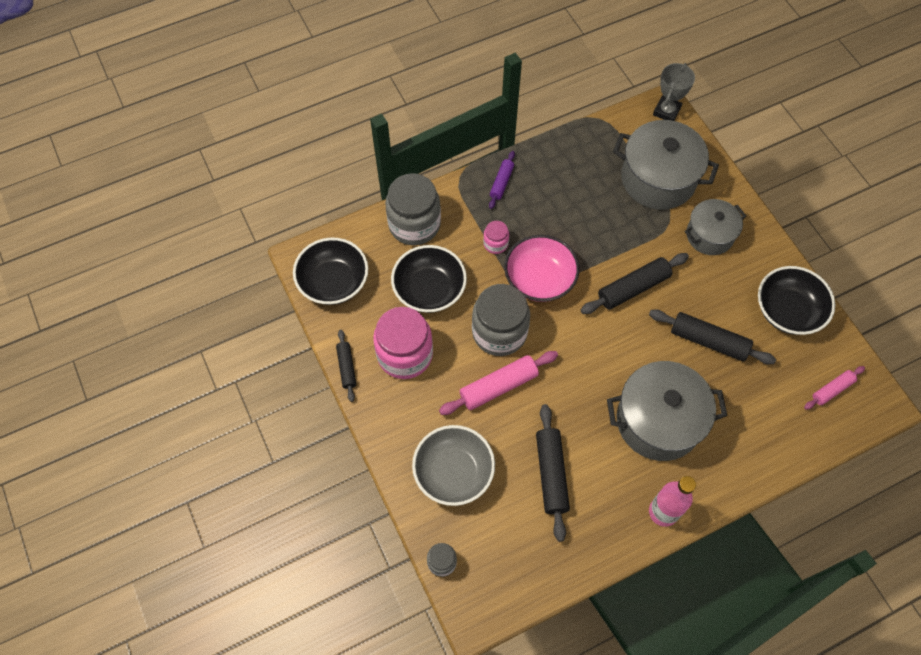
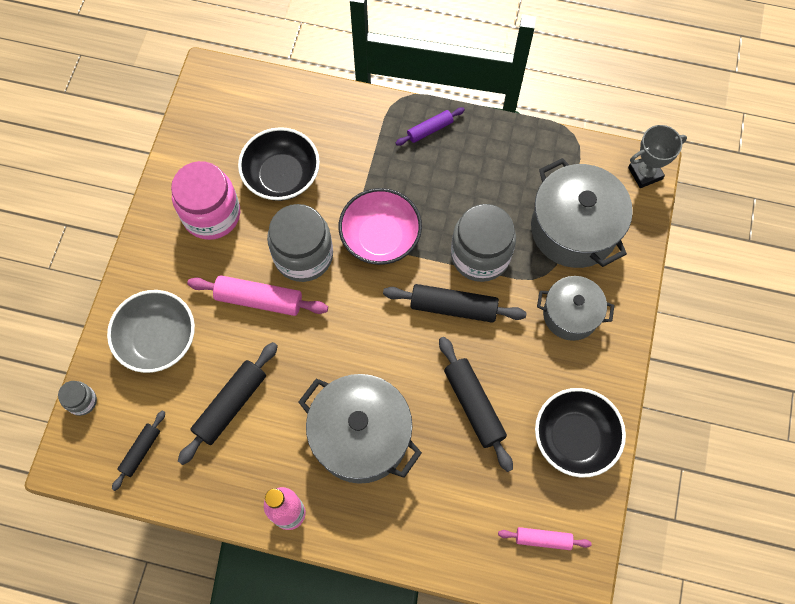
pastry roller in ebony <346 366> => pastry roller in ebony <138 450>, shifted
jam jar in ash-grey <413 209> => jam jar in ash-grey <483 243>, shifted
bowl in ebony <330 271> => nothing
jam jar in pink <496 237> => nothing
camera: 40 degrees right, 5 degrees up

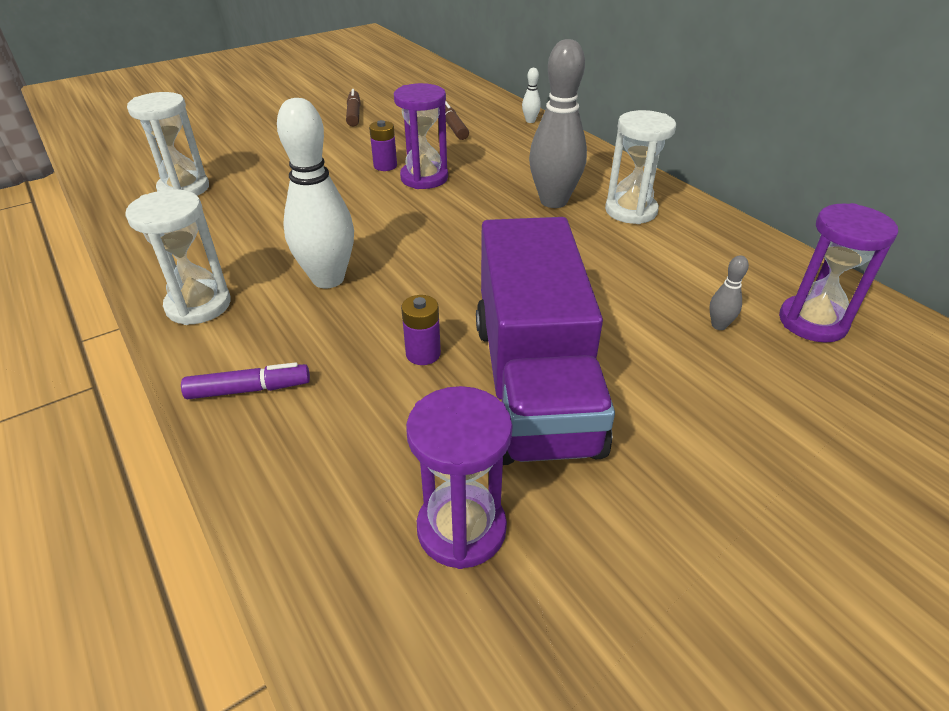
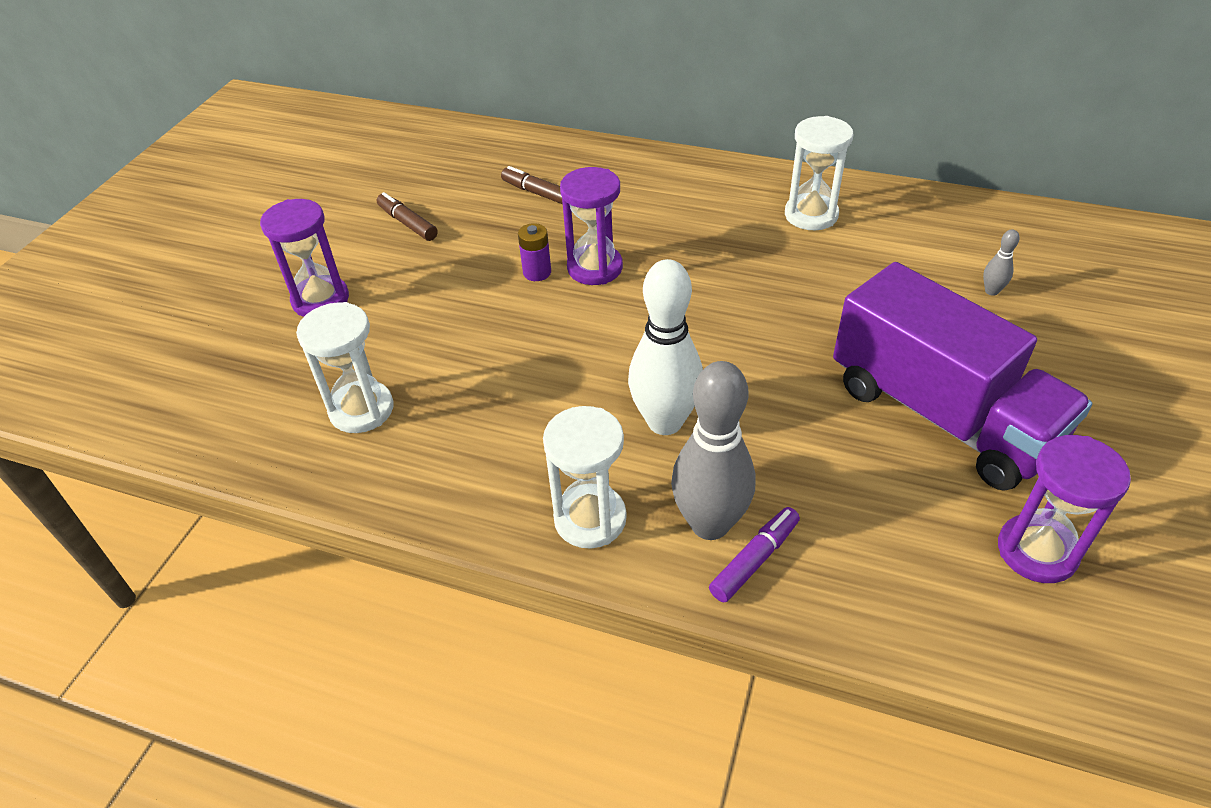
sand timer in purple <838 272> => sand timer in purple <304 258>, shifted
tenpin in ash-grey <558 123> => tenpin in ash-grey <713 450>, shifted
battery in purple <421 330> => nothing
tenpin in white <531 95> => nothing
camera: 35 degrees left, 5 degrees up

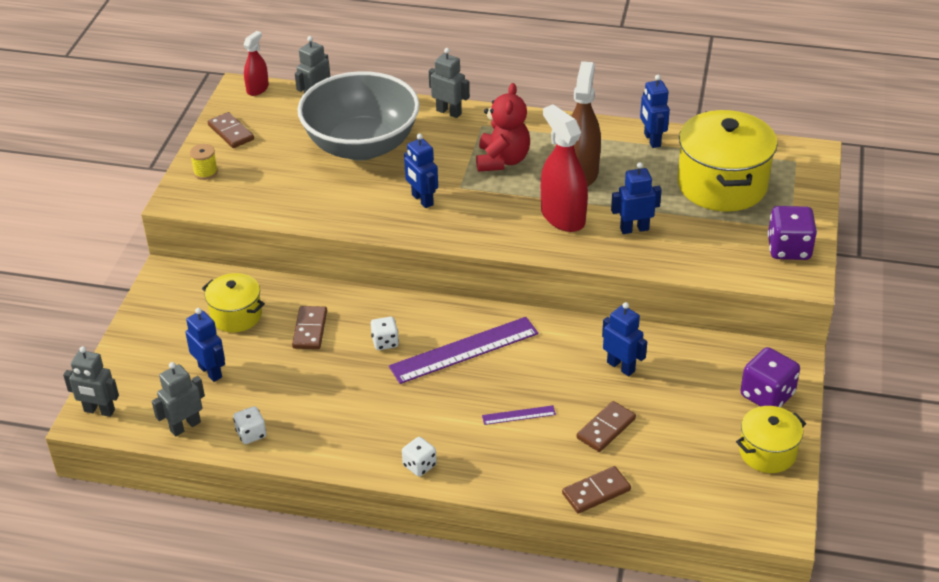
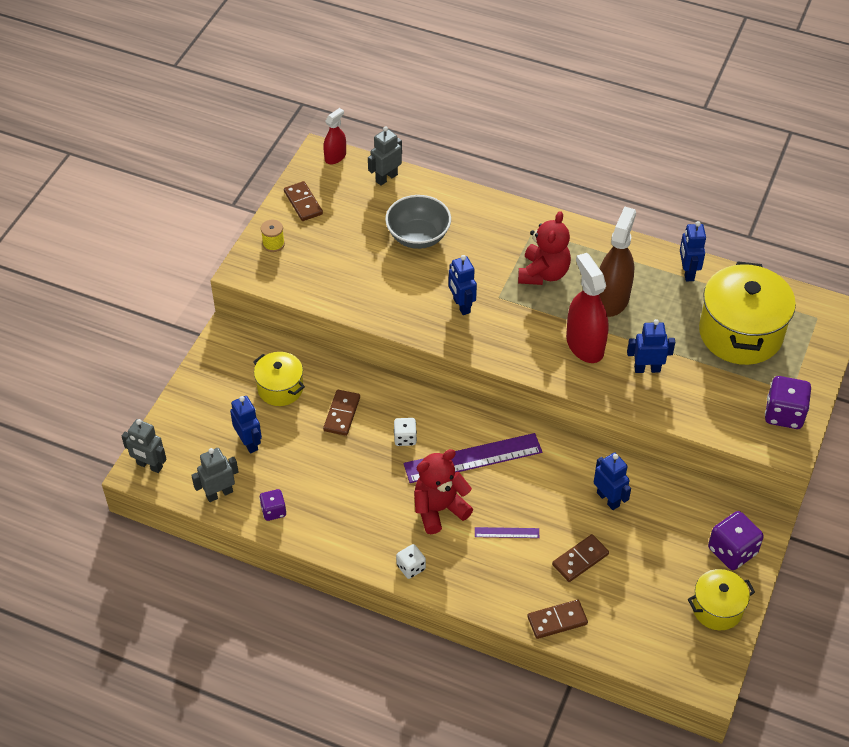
game die in white <249 425> => game die in purple <272 505>
bowl in ash-grey <358 116> => bowl in ash-grey <418 222>, x0.59
nothing => stuffed bear in scarlet <443 491>
toy robot in ash-grey <449 83> => nothing
camera: 10 degrees right, 10 degrees up

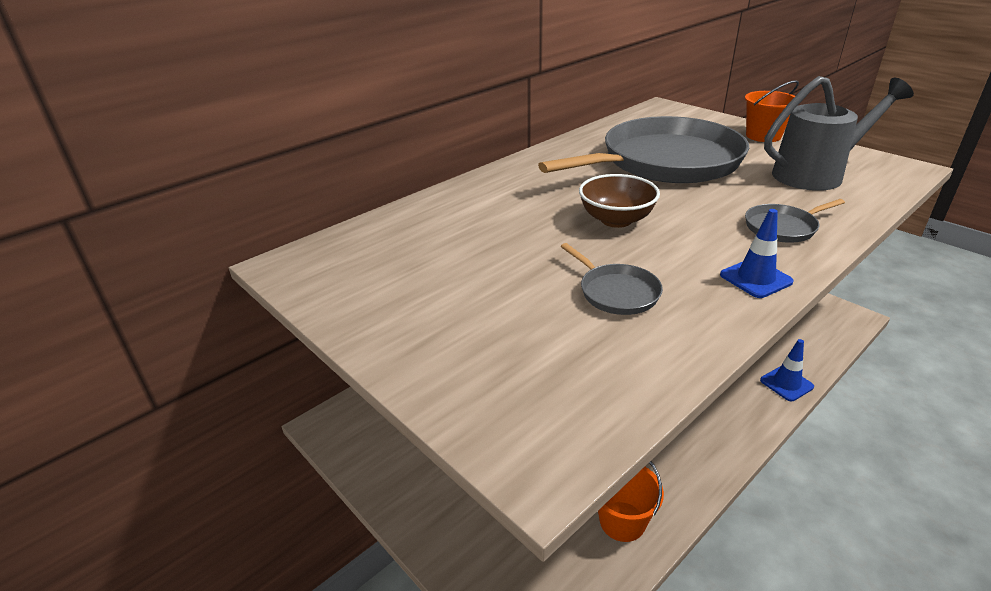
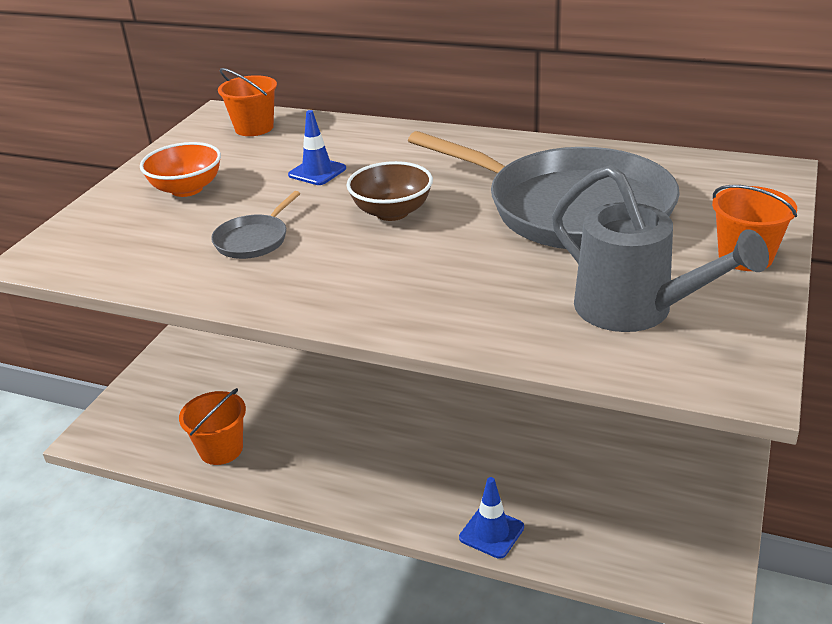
nothing => bowl in bright orange <180 169>
nothing => sand bucket in bright orange <247 102>
traffic cone in royal blue <757 253> => traffic cone in royal blue <317 147>, shifted
pan in ash-grey <795 220> => nothing
camera: 65 degrees right, 0 degrees up

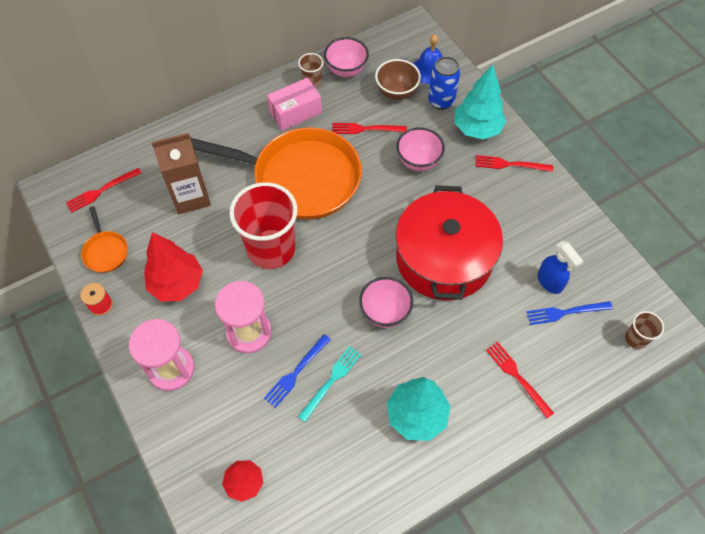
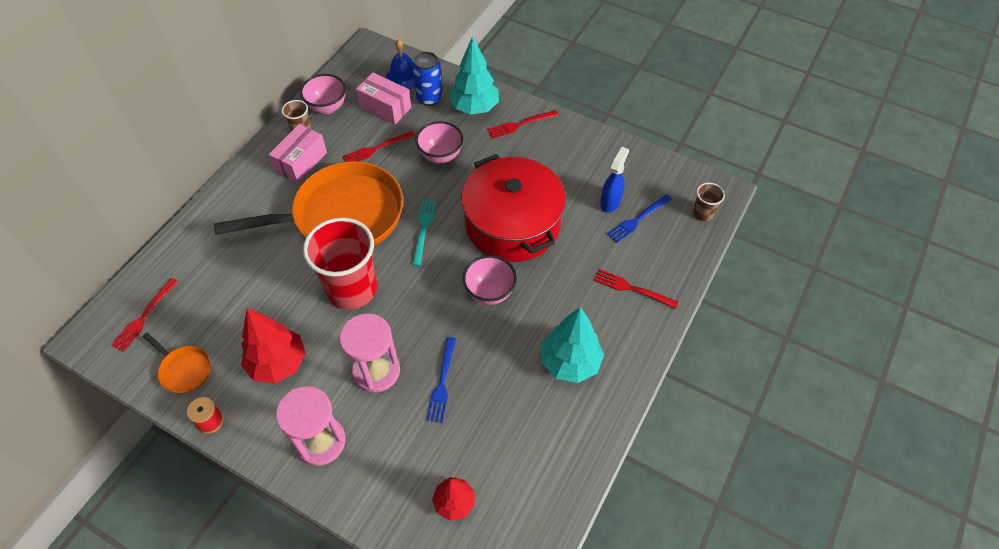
bowl in brown <398 79> => box in pink <383 98>
dinner fork in teal <329 384> => dinner fork in teal <424 232>, shifted
sprayer in royal blue <560 267> => sprayer in royal blue <614 180>, 90 degrees counterclockwise
juice carton in brown <181 173> => nothing
camera: 30 degrees left, 5 degrees down

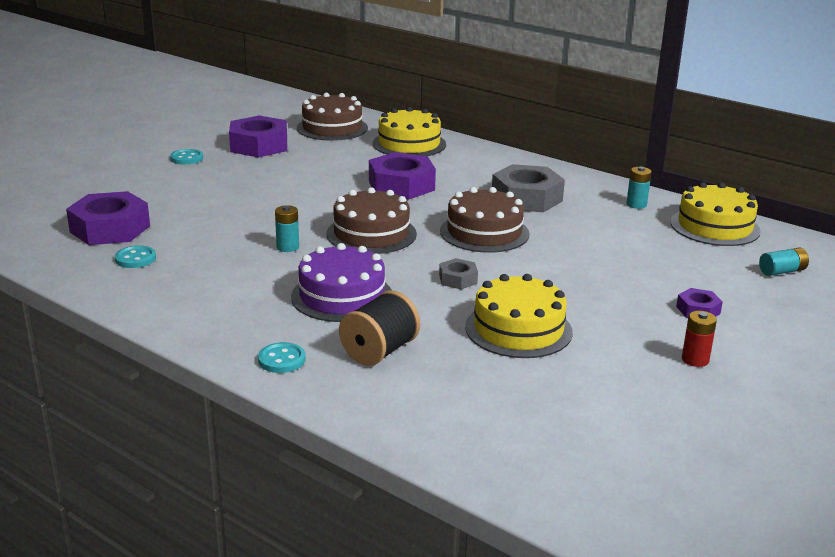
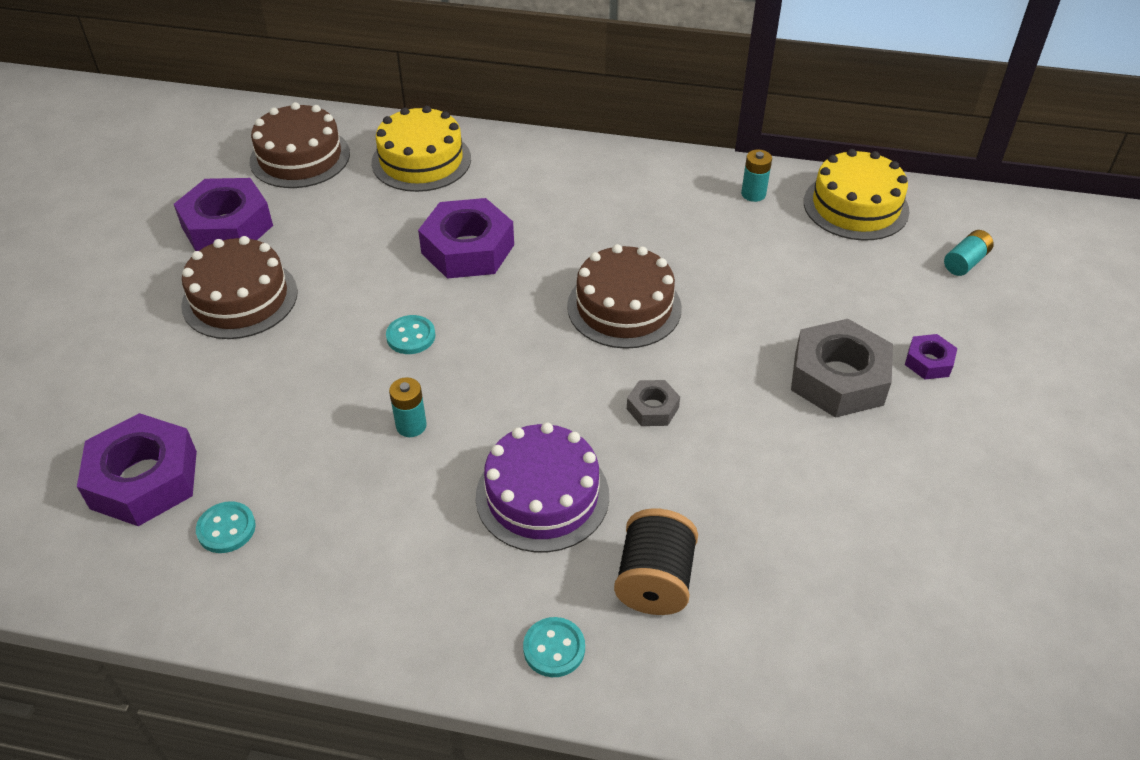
layer cake in brown <371 220> => layer cake in brown <239 287>, shifted
button in teal <186 157> => button in teal <410 334>, shifted
hex nut in ash-grey <528 188> => hex nut in ash-grey <842 368>, shifted
layer cake in yellow <519 316> => nothing
battery in scarlet <699 339> => nothing
camera: 25 degrees left, 20 degrees up

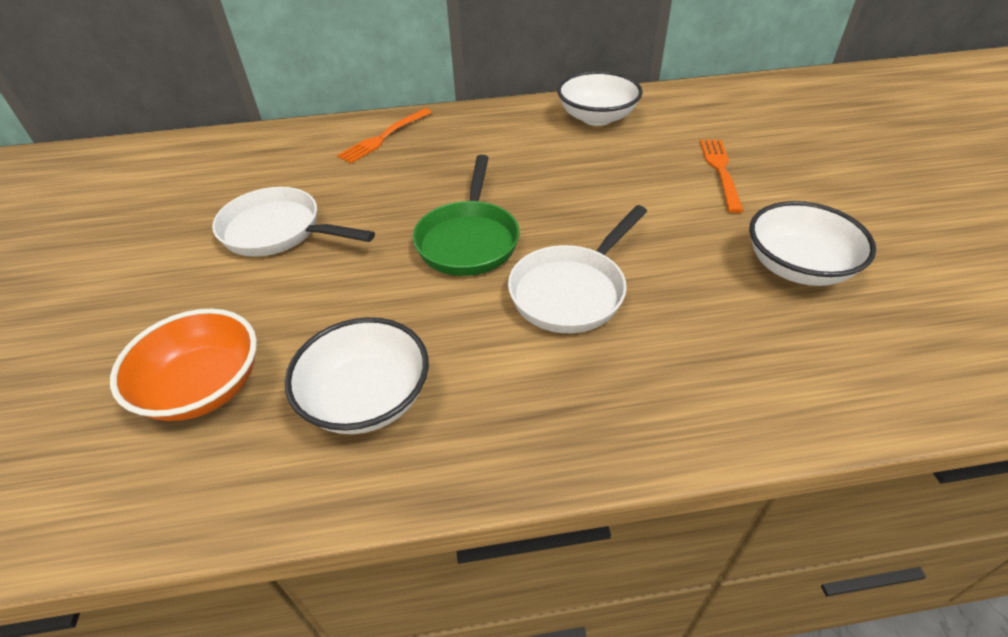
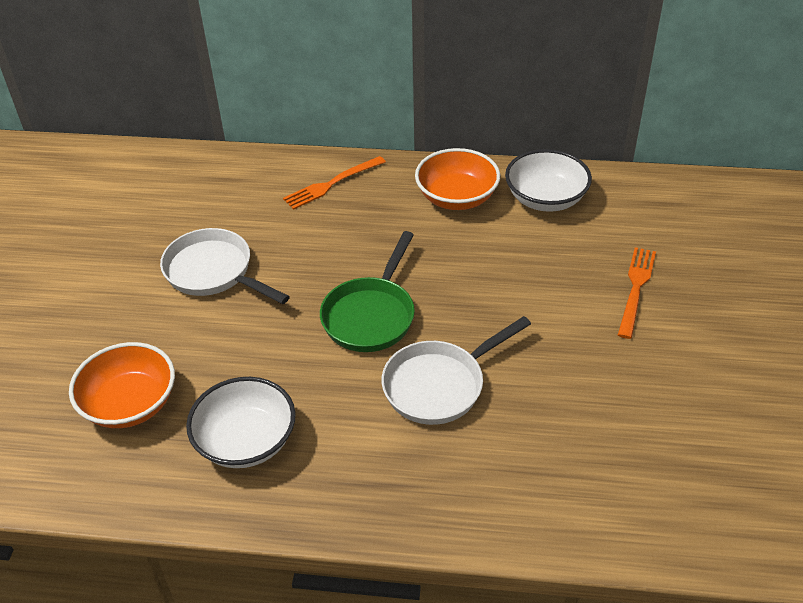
nothing => bowl in bright orange <457 179>
bowl in white <812 243> => nothing
camera: 15 degrees right, 0 degrees up

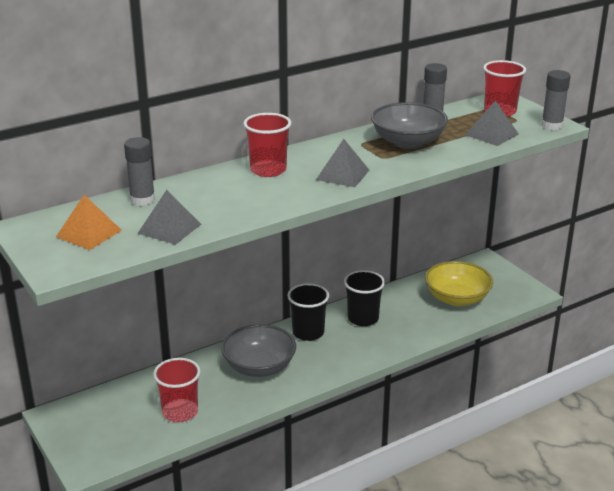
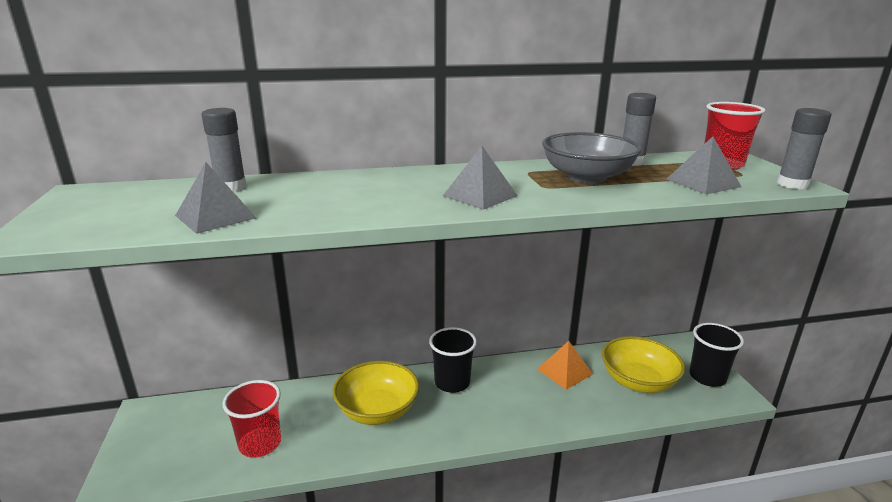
bowl in ash-grey <258 350> => bowl in yellow <376 393>
pyramid in bright orange <89 222> => pyramid in bright orange <565 365>, shifted
tumbler in ebony <364 298> => tumbler in ebony <716 355>, shifted
tumbler in scarlet <267 145> => nothing
camera: 20 degrees right, 5 degrees down

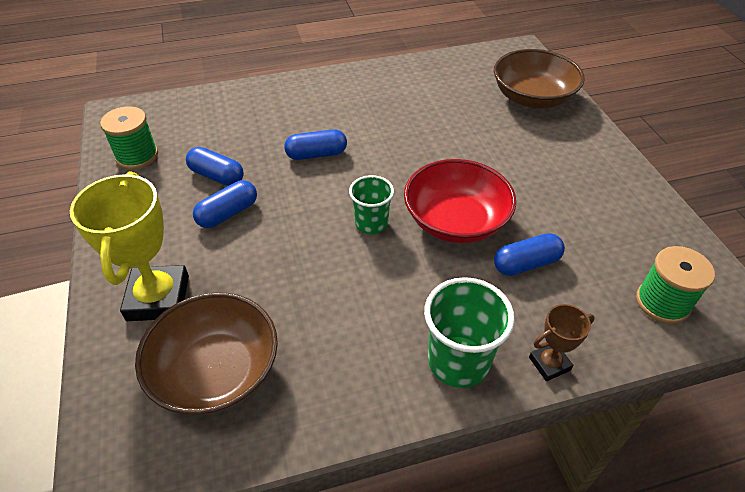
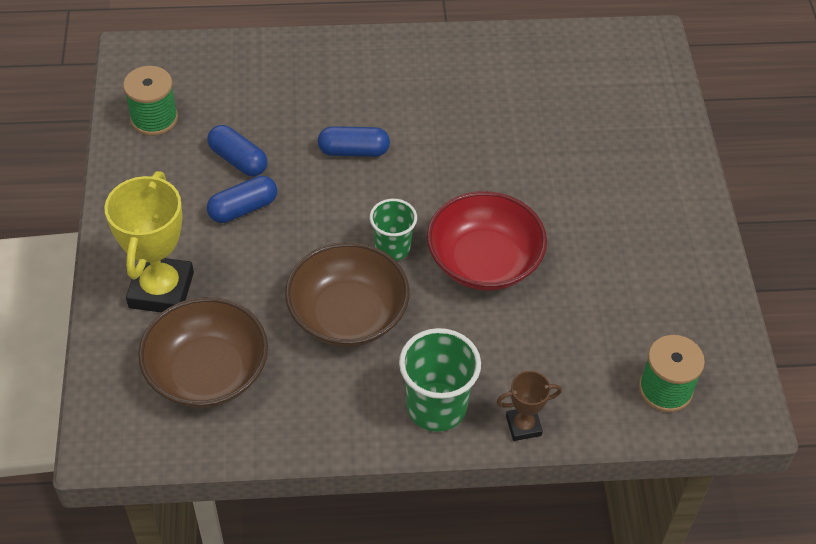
bowl in brown <539 78> => bowl in brown <347 294>, shifted
pill in royal blue <529 254> => nothing
camera: 10 degrees right, 5 degrees up

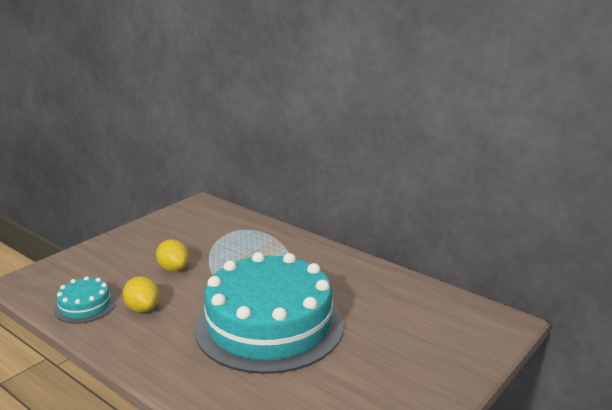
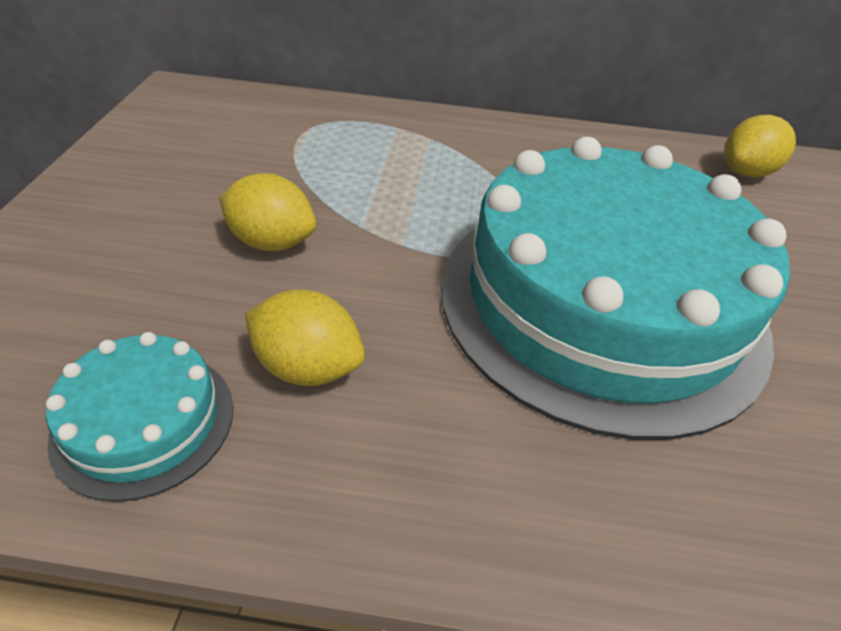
nothing => citrus fruit in yellow <760 146>
camera: 35 degrees left, 20 degrees up

